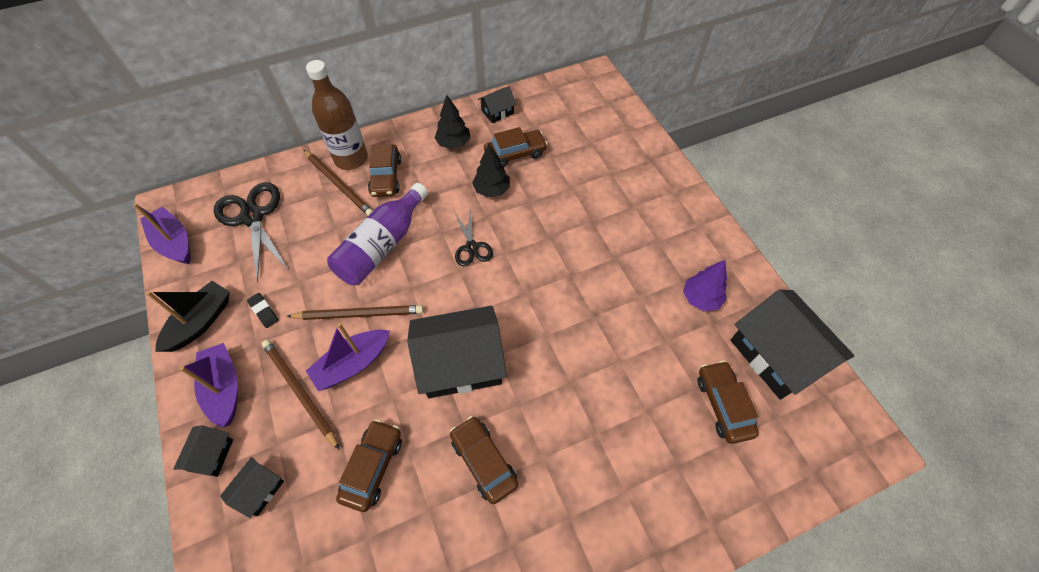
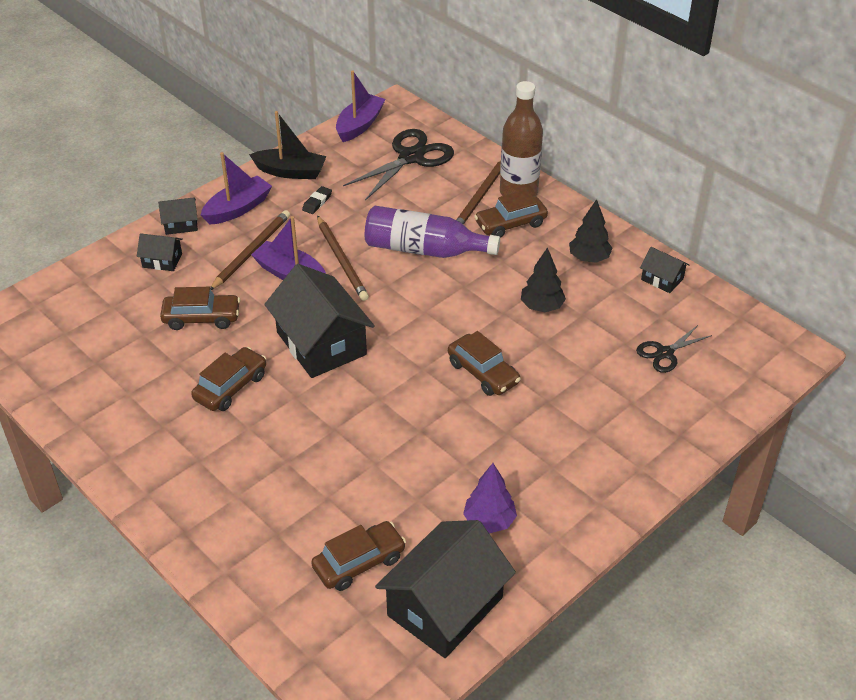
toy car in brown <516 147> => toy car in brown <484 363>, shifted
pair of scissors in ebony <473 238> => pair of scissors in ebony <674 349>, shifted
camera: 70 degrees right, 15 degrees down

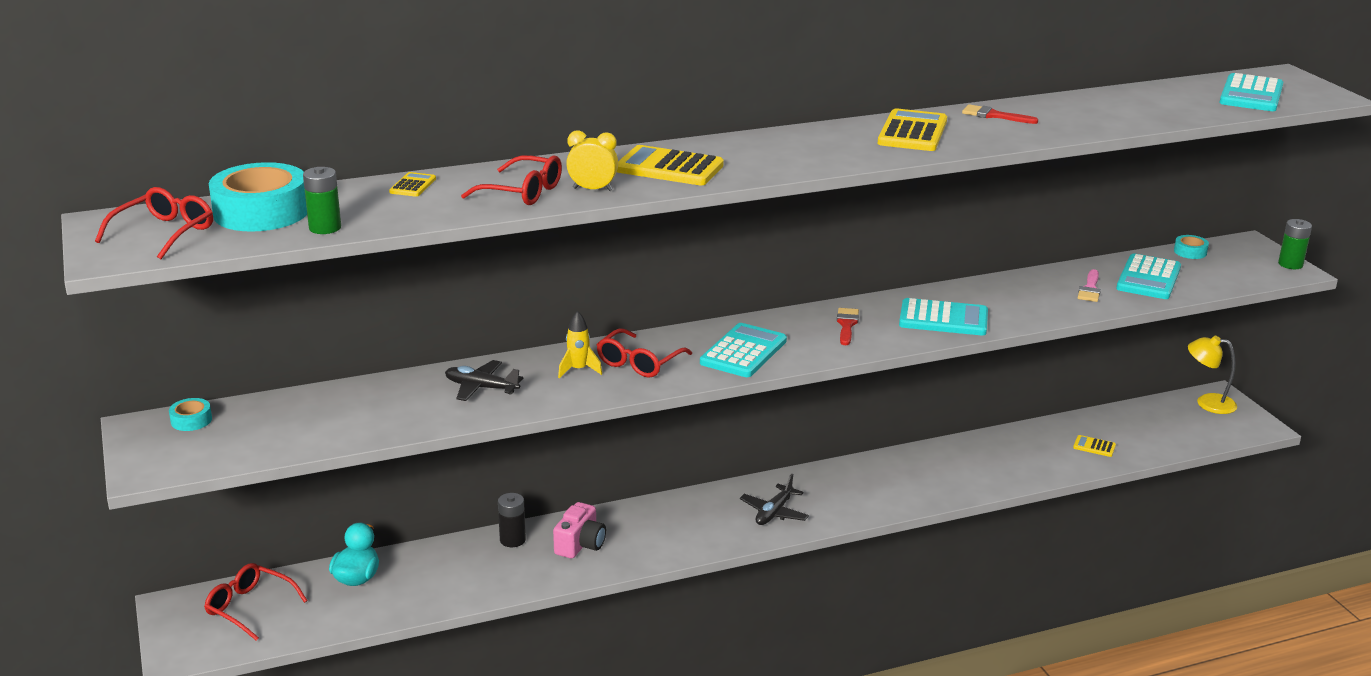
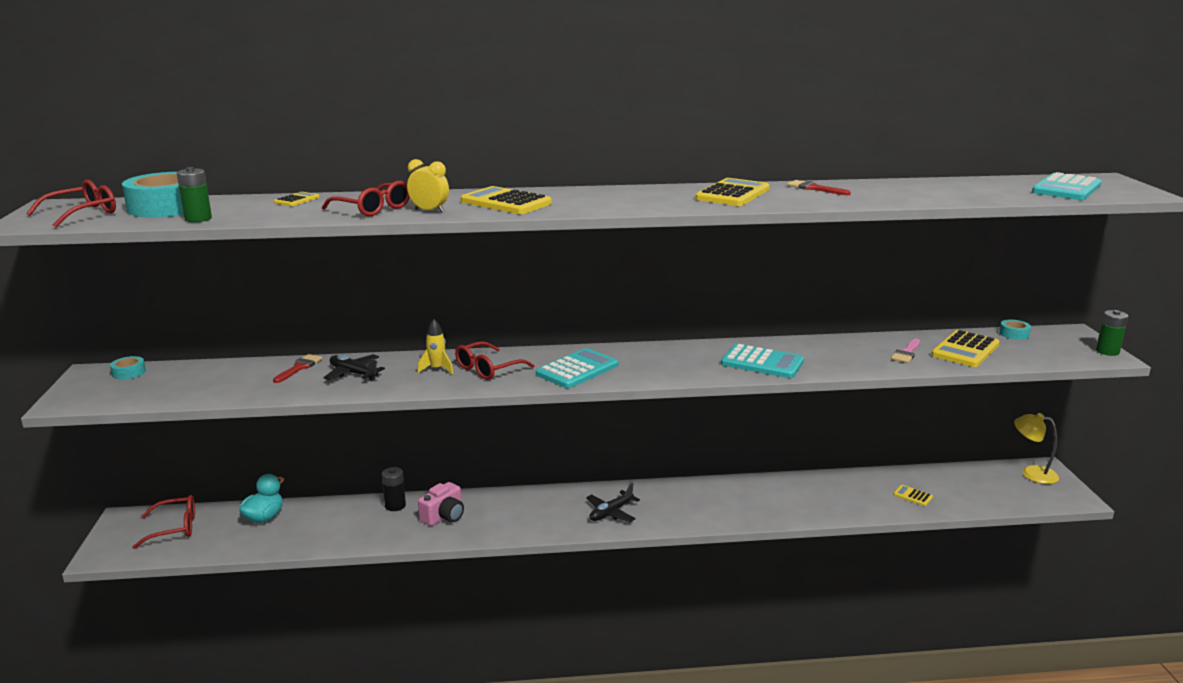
glasses in scarlet <256 602> => glasses in scarlet <164 522>, 120 degrees clockwise
paintbrush in scarlet <848 326> => paintbrush in scarlet <298 368>, shifted
calculator in teal <1148 276> => calculator in yellow <965 348>
camera: 15 degrees right, 5 degrees down

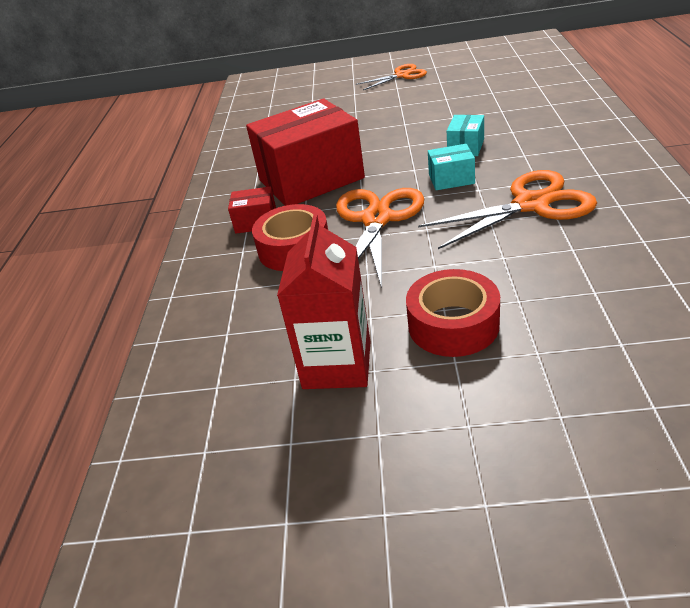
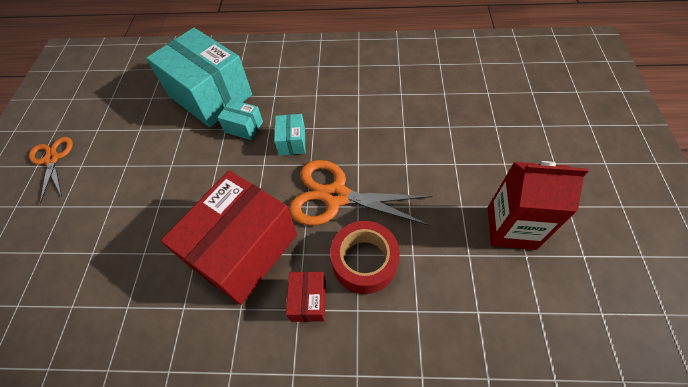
nothing => box in teal <199 77>
box in scarlet <305 152> => box in scarlet <229 238>, 60 degrees clockwise
sticky tape in scarlet <453 313> => nothing
pair of scissors in bright orange <507 209> => nothing
camera: 90 degrees left, 20 degrees up

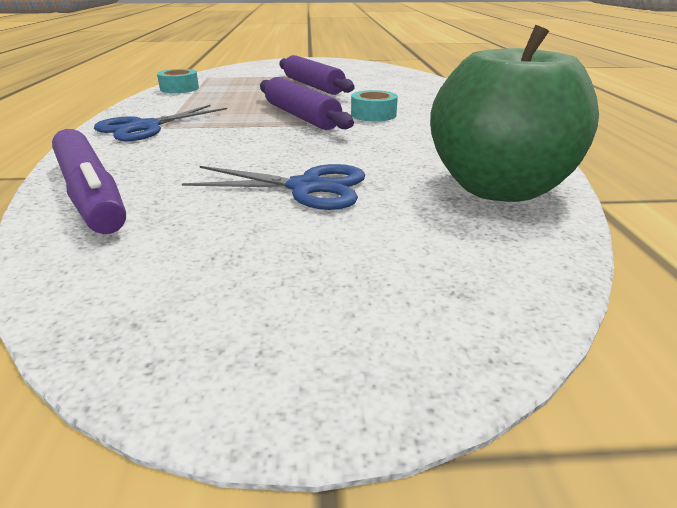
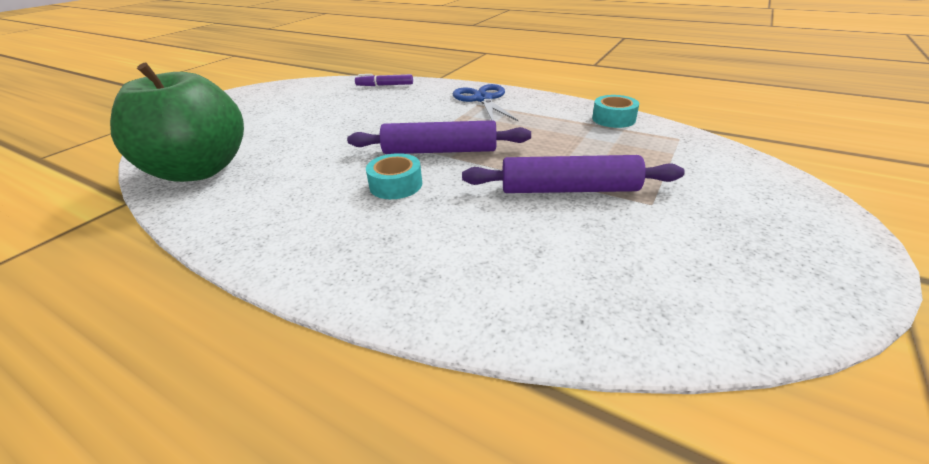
felt pen in purple <89 181> => felt pen in purple <384 80>, x0.54
pair of scissors in royal blue <273 187> => nothing
camera: 125 degrees right, 5 degrees up

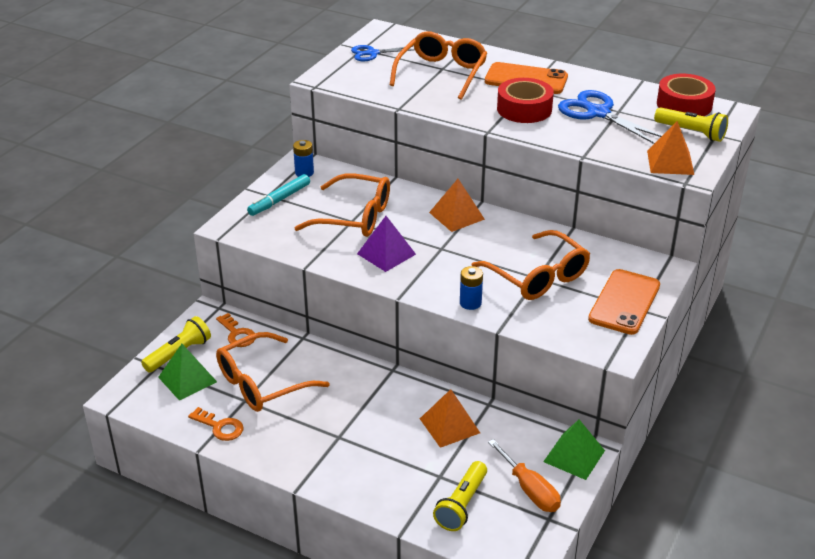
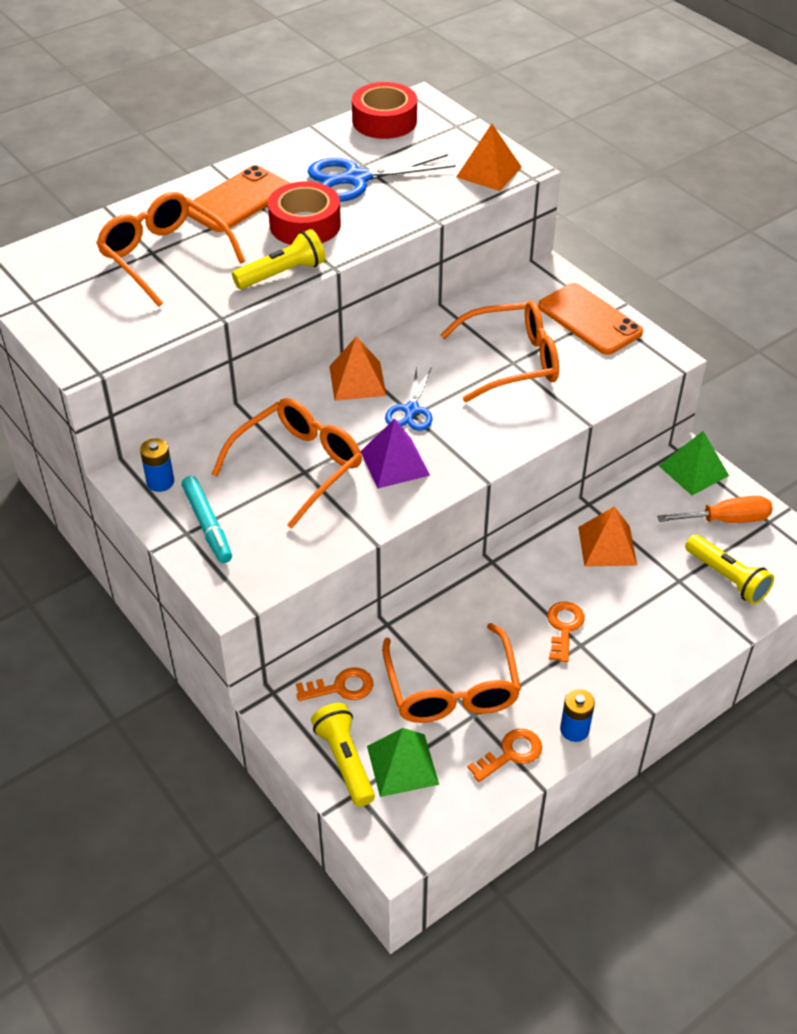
torch in yellow <691 124> => torch in yellow <278 259>, shifted
pair of scissors in royal blue <383 53> => pair of scissors in royal blue <408 398>, shifted
nothing => door key in bright orange <566 631>
battery in royal blue <471 288> => battery in royal blue <577 715>, shifted
camera: 65 degrees left, 10 degrees up

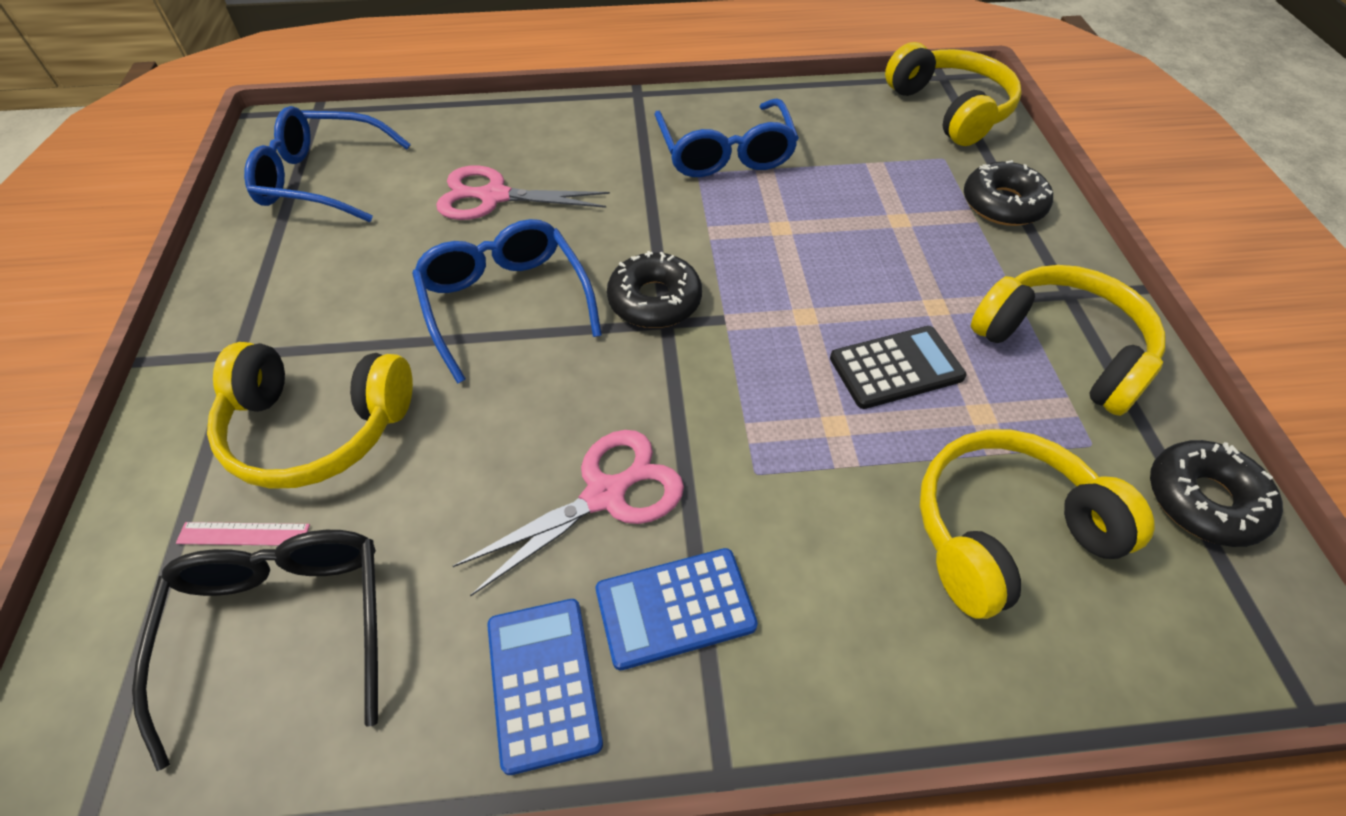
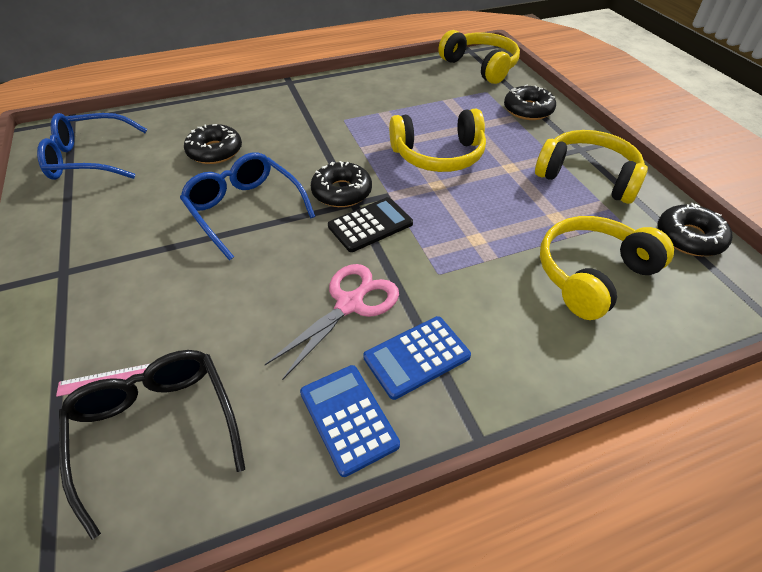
pair of scissors in pink <523 192> => donut in ebony <213 144>
calculator in ebony <898 367> => calculator in ebony <370 224>, shifted
headset in yellow <310 415> => headset in yellow <437 140>, shifted
glasses in royal blue <726 137> => nothing
camera: 15 degrees left, 5 degrees down

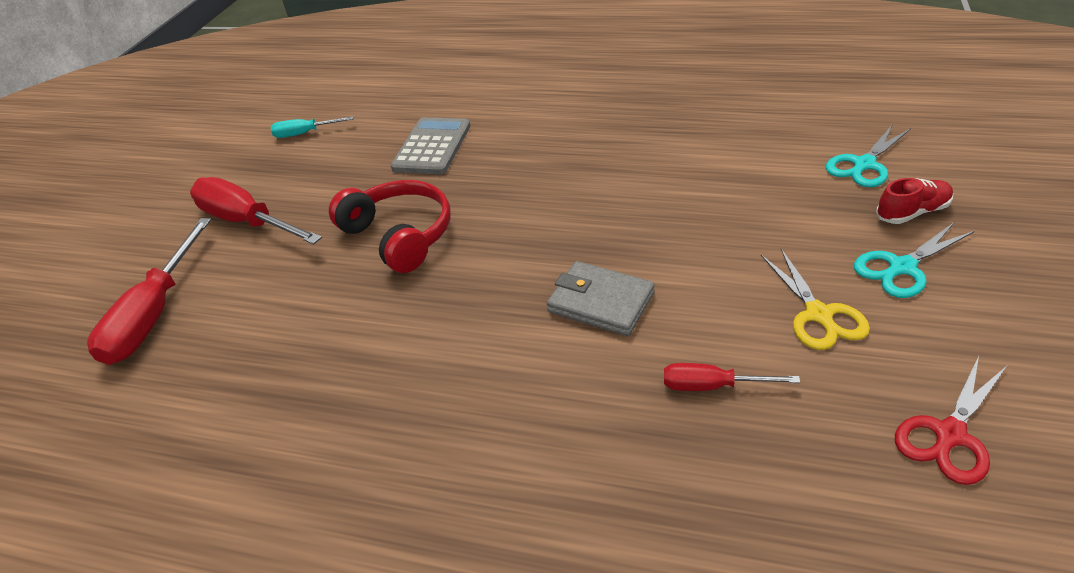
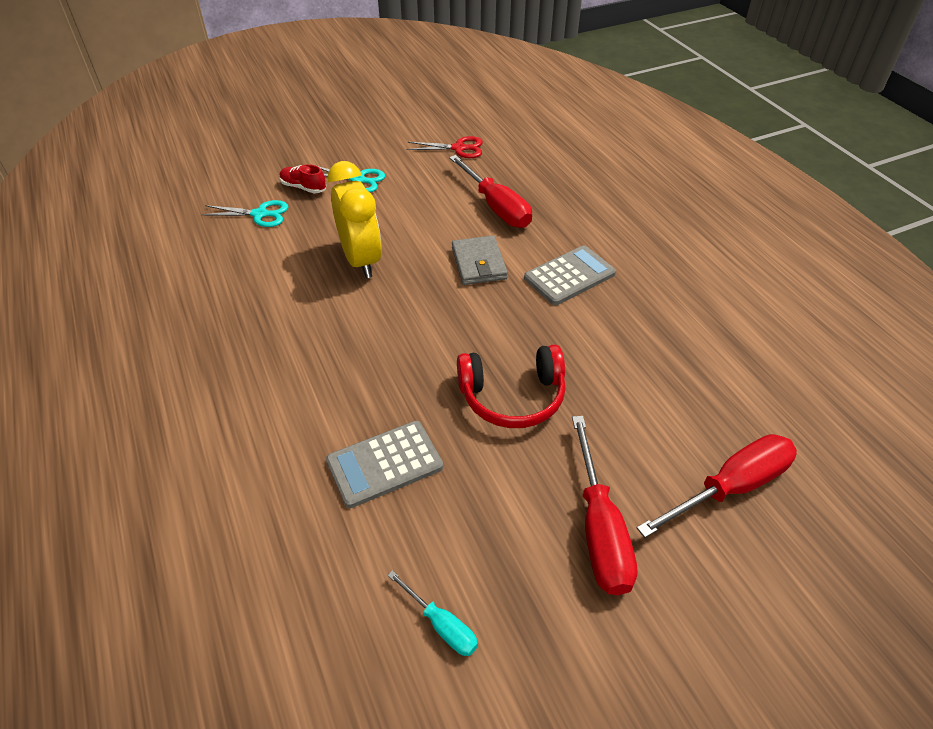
nothing => alarm clock in yellow <355 219>
screwdriver in scarlet <732 377> => screwdriver in scarlet <490 191>, x1.88
headset in scarlet <390 226> => headset in scarlet <511 386>, 105 degrees counterclockwise
nothing => calculator in ash-grey <570 275>
pair of scissors in yellow <815 299> => nothing
camera: 135 degrees left, 5 degrees up

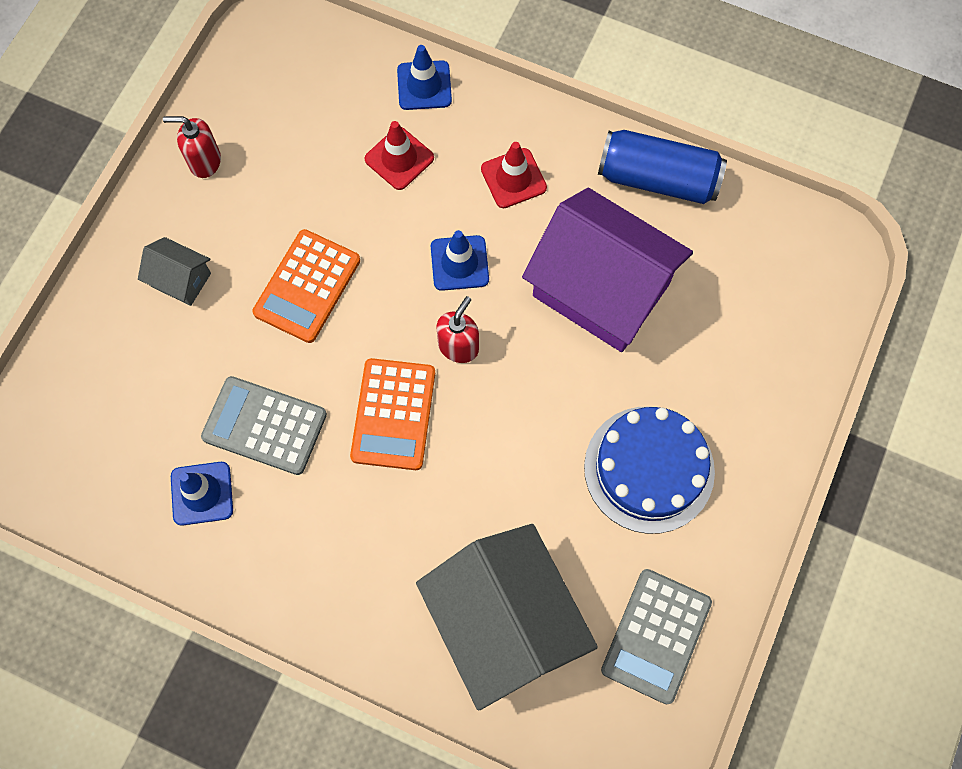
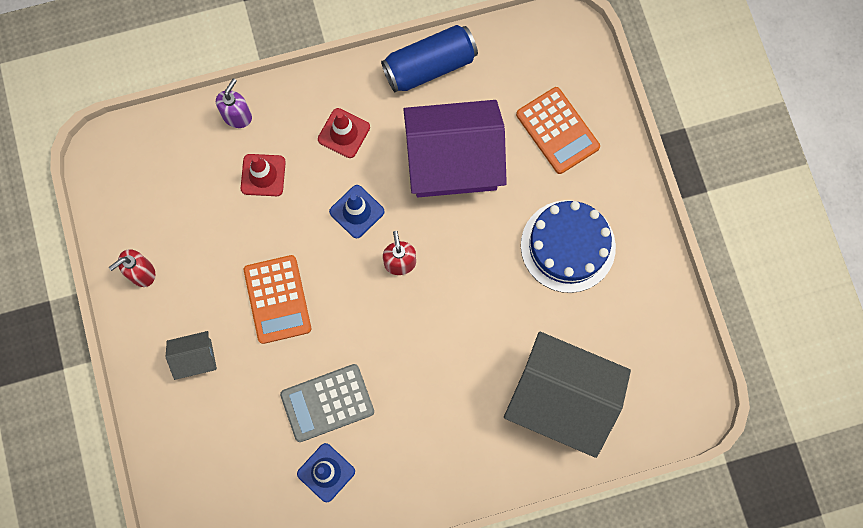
traffic cone in royal blue <424 77> => soap dispenser in purple <234 103>
calculator in bright orange <392 414> => calculator in bright orange <558 130>, shifted
calculator in ash-grey <656 636> => nothing
camera: 40 degrees left, 5 degrees up

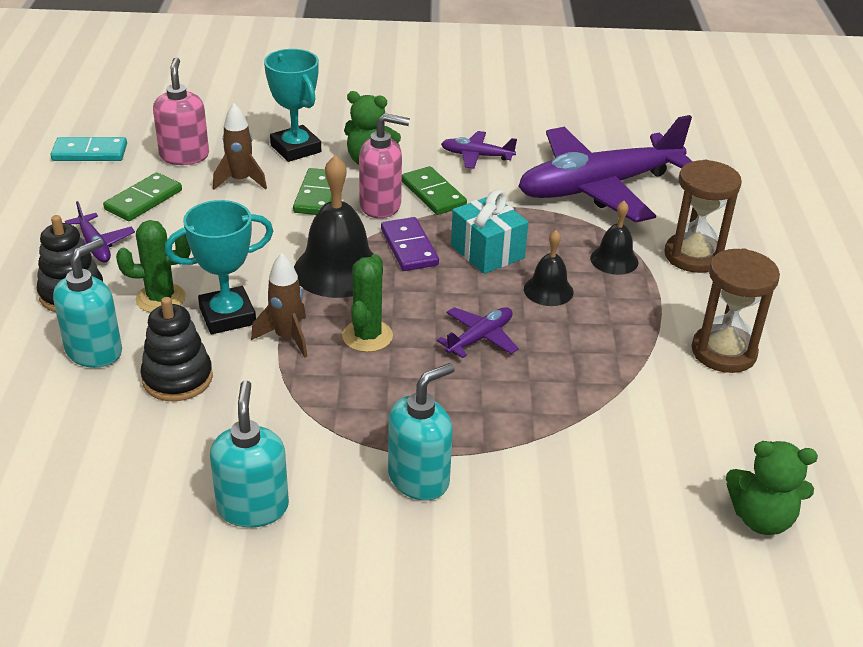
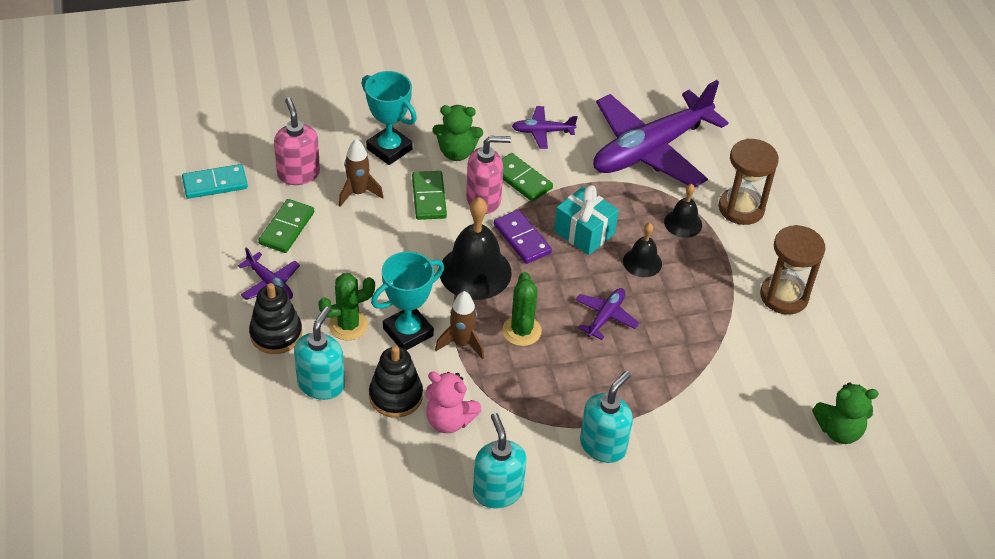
nothing => stuffed bear in pink <453 402>
camera: 15 degrees left, 10 degrees up

